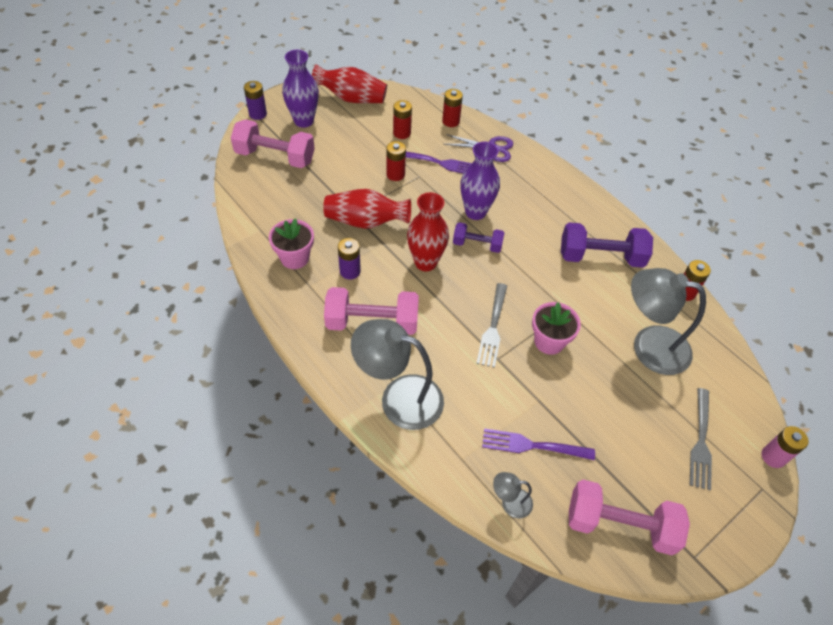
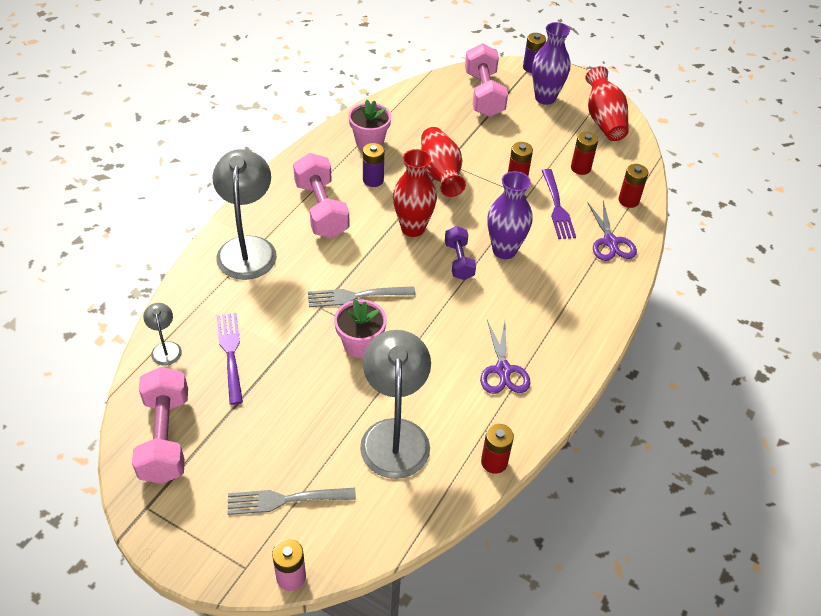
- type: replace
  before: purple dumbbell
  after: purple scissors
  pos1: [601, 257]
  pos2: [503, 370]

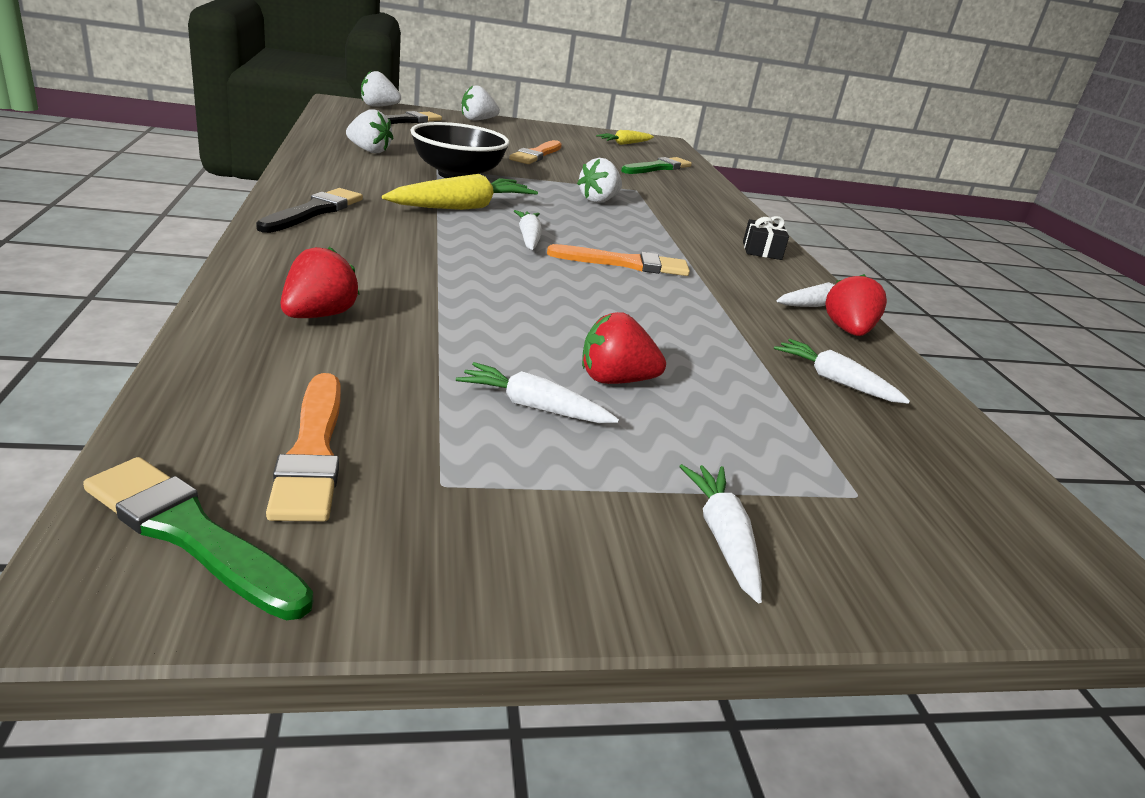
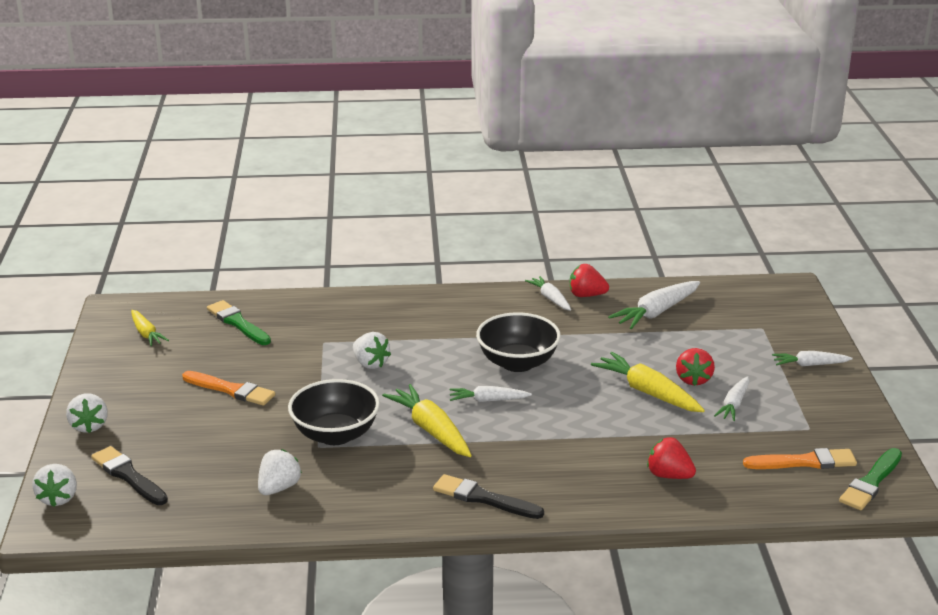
- type: replace
  before: orange brush
  after: black bowl
  pos1: [625, 263]
  pos2: [517, 363]
- type: delete
  before: black gift
  pos1: [762, 251]
- type: resize
  before: white carrot
  pos1: [834, 381]
  pos2: [656, 313]
  scale: 1.63
- type: insert
  after: yellow carrot
  pos2: [647, 392]

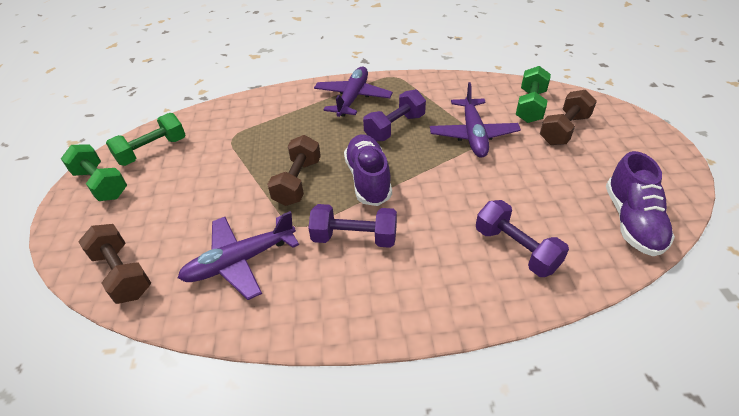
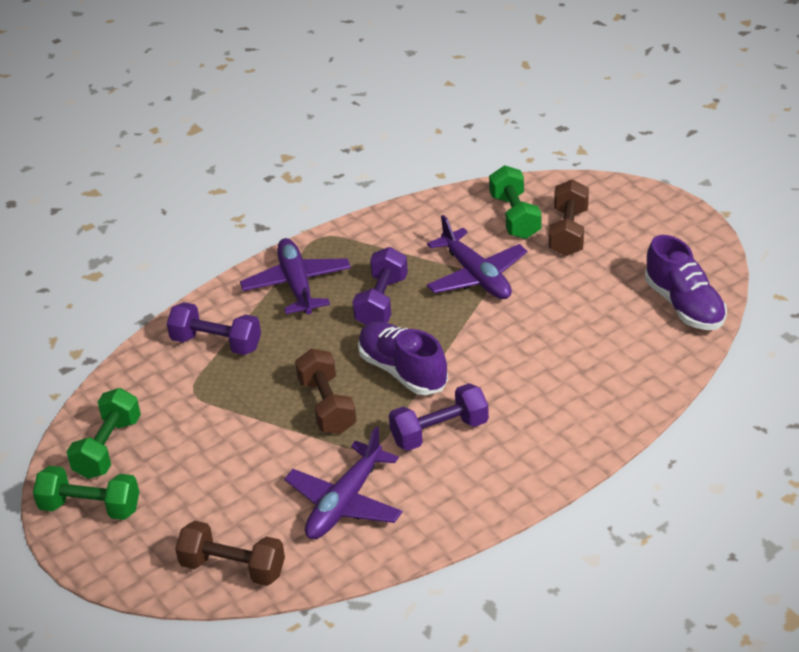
- type: move
  before: purple dumbbell
  pos1: [516, 249]
  pos2: [216, 343]

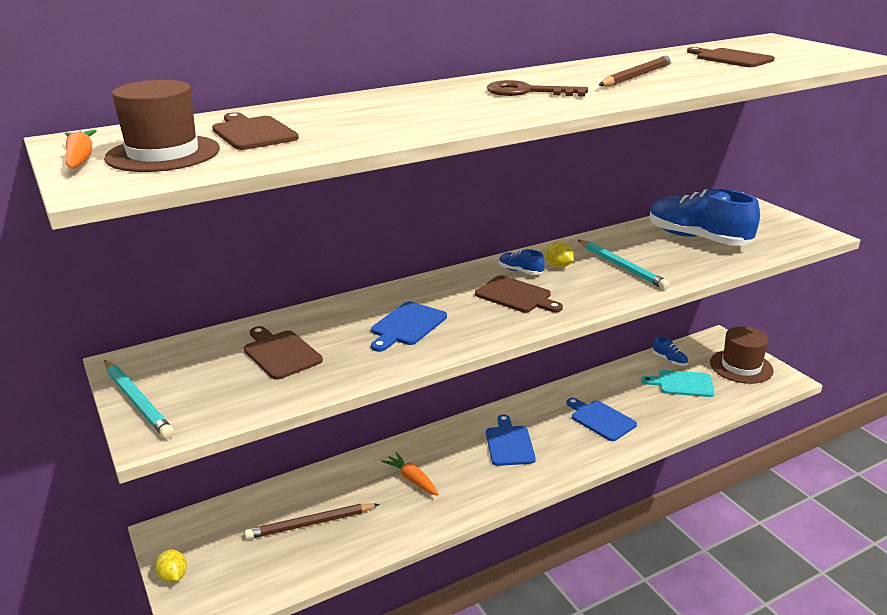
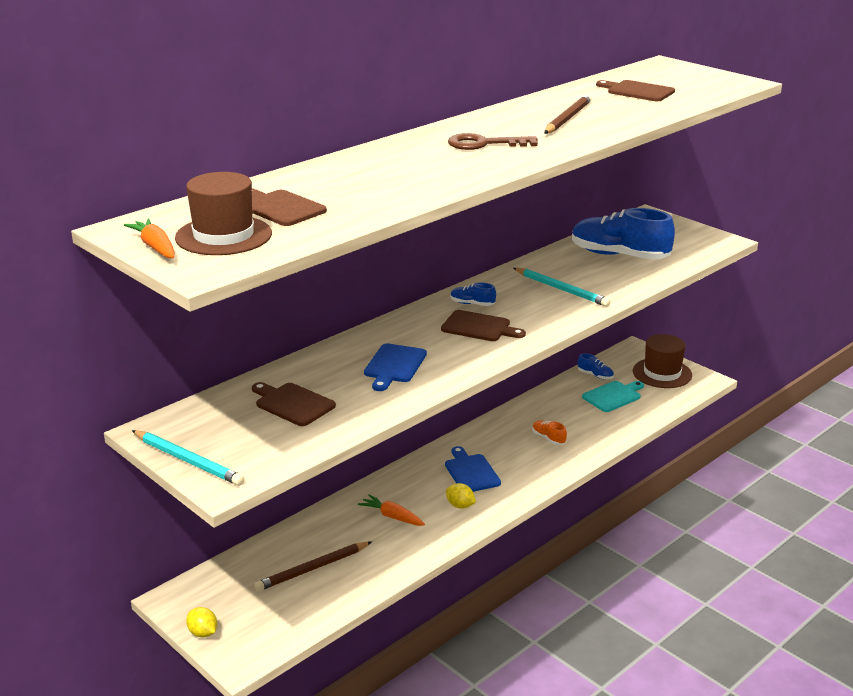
- type: move
  before: yellow lemon
  pos1: [558, 266]
  pos2: [460, 506]
- type: replace
  before: blue cutting board
  after: orange shoe
  pos1: [601, 419]
  pos2: [548, 438]
- type: rotate
  before: turquoise cutting board
  pos1: [682, 384]
  pos2: [613, 396]
  turn: 150

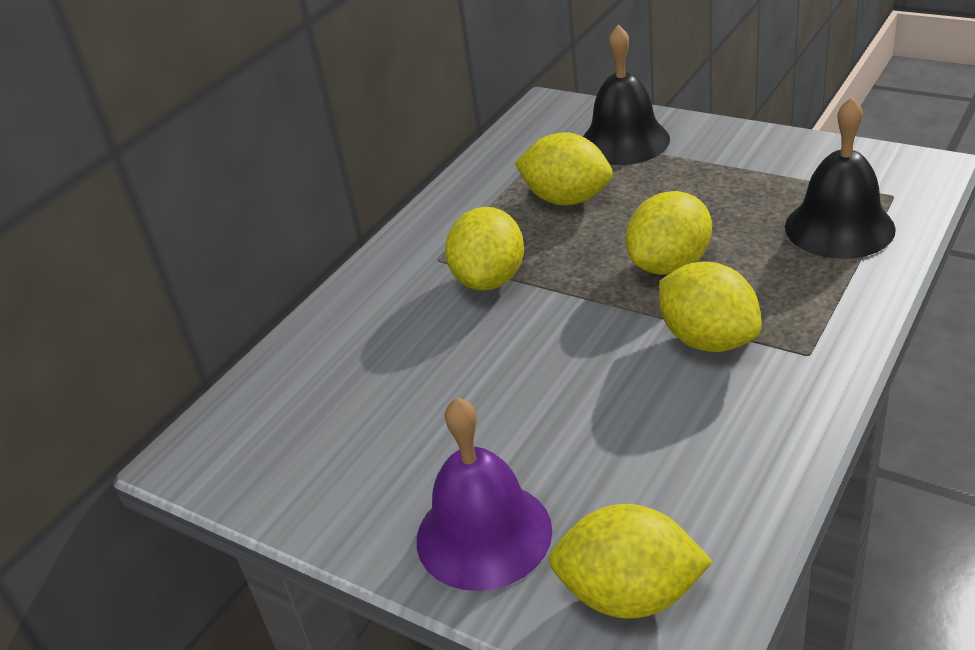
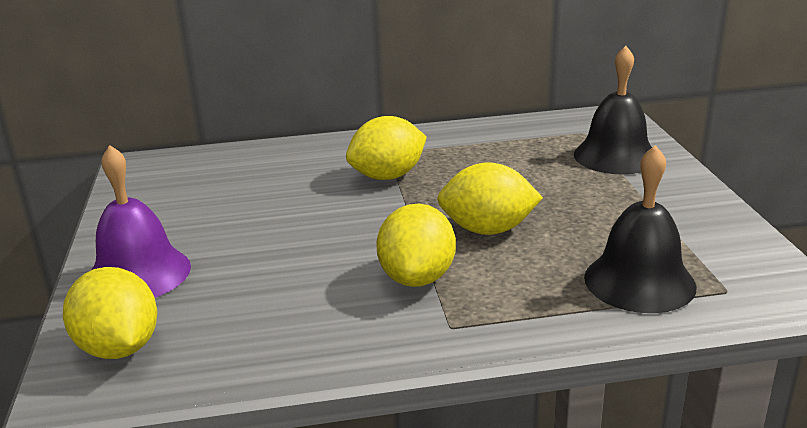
- type: delete
  before: yellow lemon
  pos1: [566, 199]

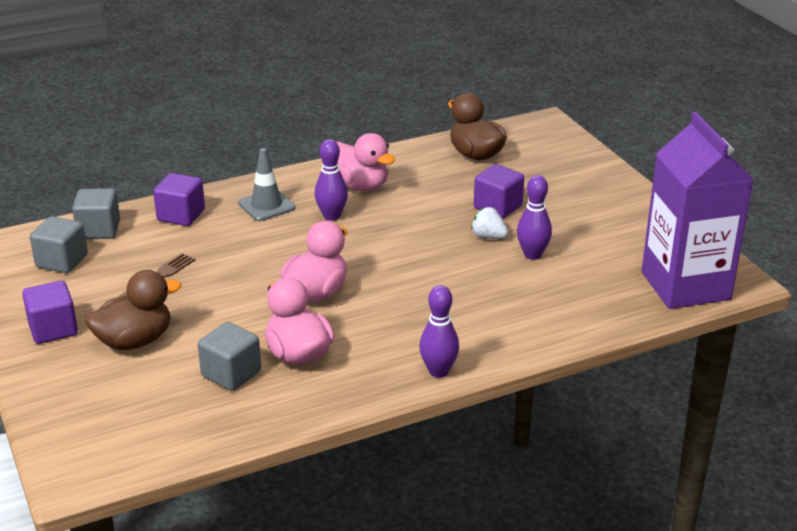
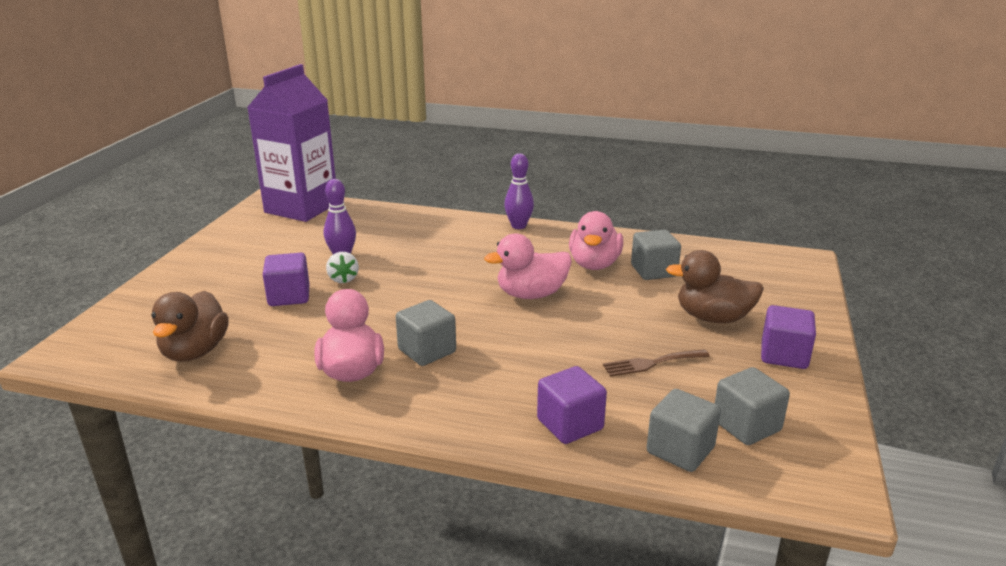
- type: delete
  before: grey traffic cone
  pos1: [266, 205]
- type: replace
  before: purple bowling pin
  after: grey cube
  pos1: [331, 216]
  pos2: [427, 351]

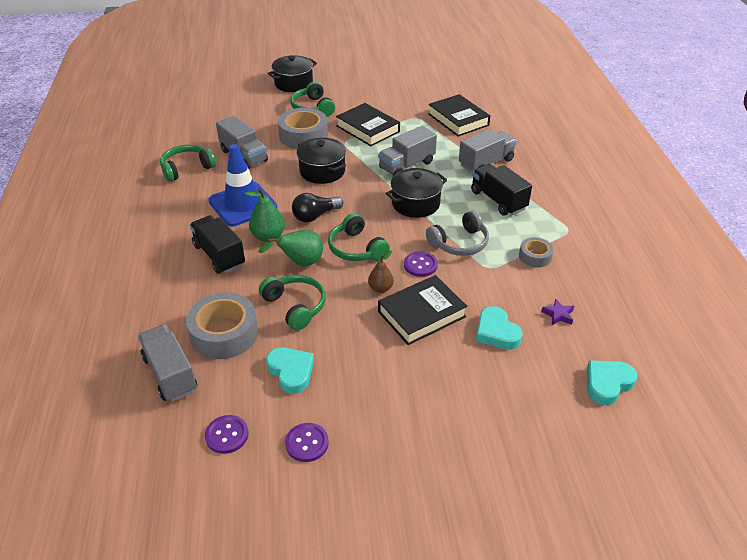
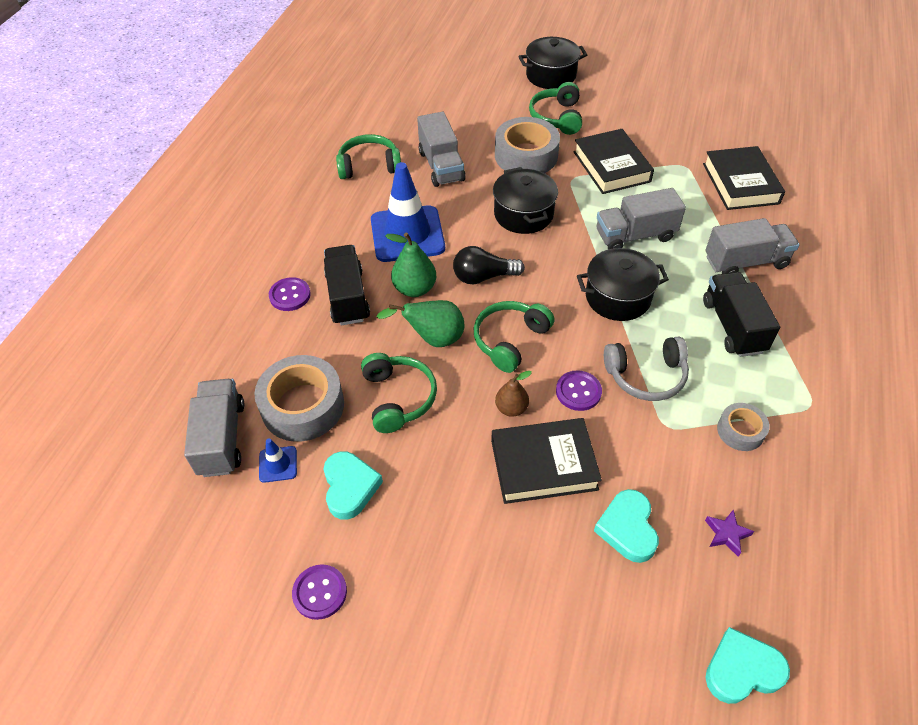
- type: move
  before: purple button
  pos1: [227, 435]
  pos2: [290, 295]
- type: rotate
  before: green headphones
  pos1: [356, 248]
  pos2: [510, 340]
  turn: 45
- type: insert
  after: blue traffic cone
  pos2: [278, 464]

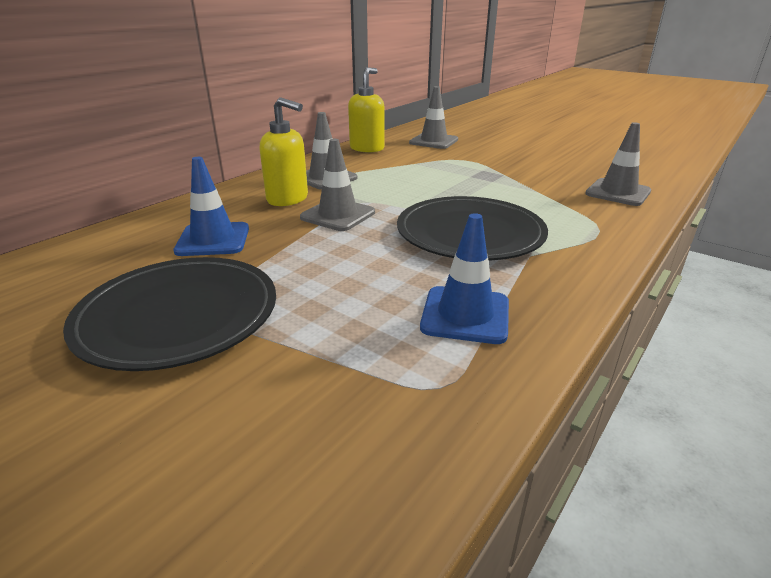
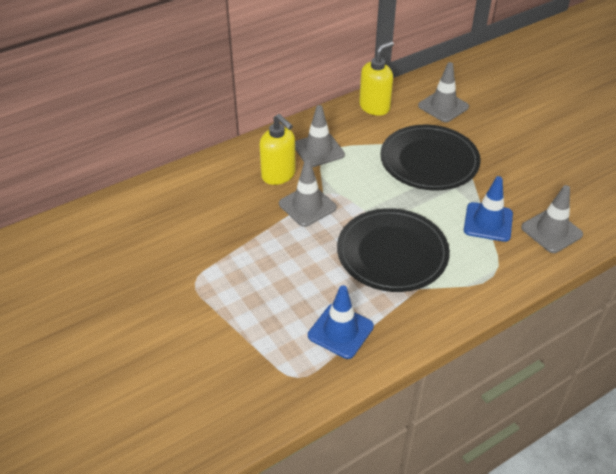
- type: move
  before: black plate
  pos1: [178, 315]
  pos2: [429, 161]
- type: move
  before: blue traffic cone
  pos1: [213, 240]
  pos2: [488, 222]

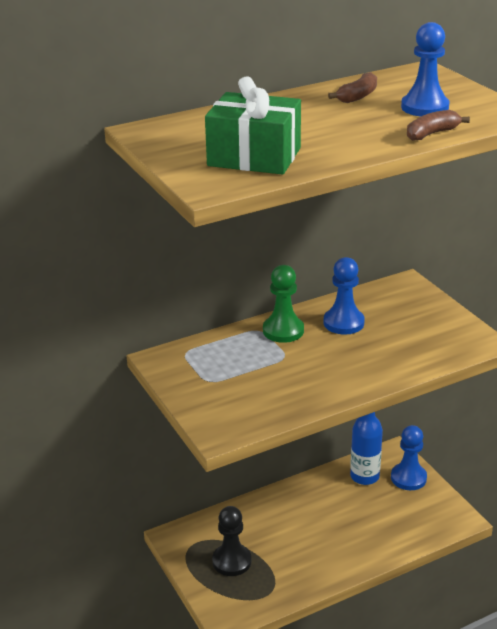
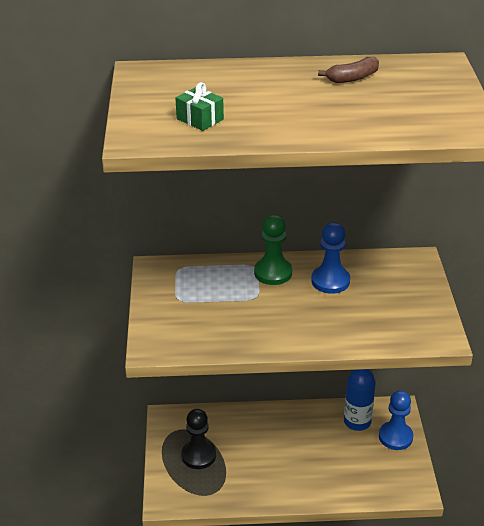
- type: resize
  before: green gift
  pos1: [254, 157]
  pos2: [200, 119]
  scale: 0.51
- type: delete
  before: blue pawn
  pos1: [424, 107]
- type: delete
  before: brown banana
  pos1: [432, 134]

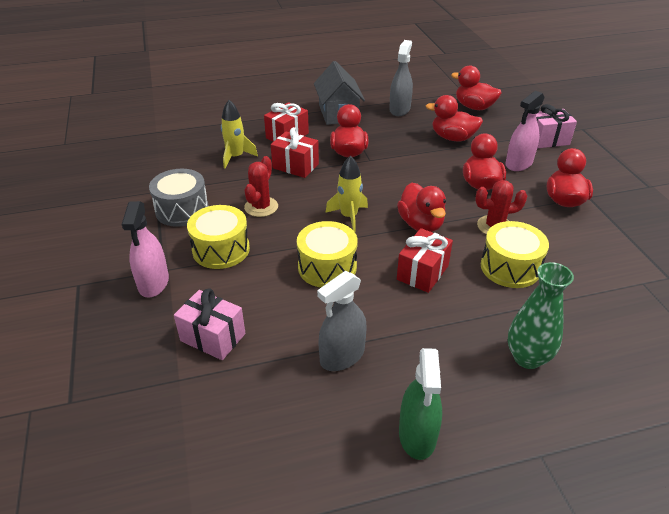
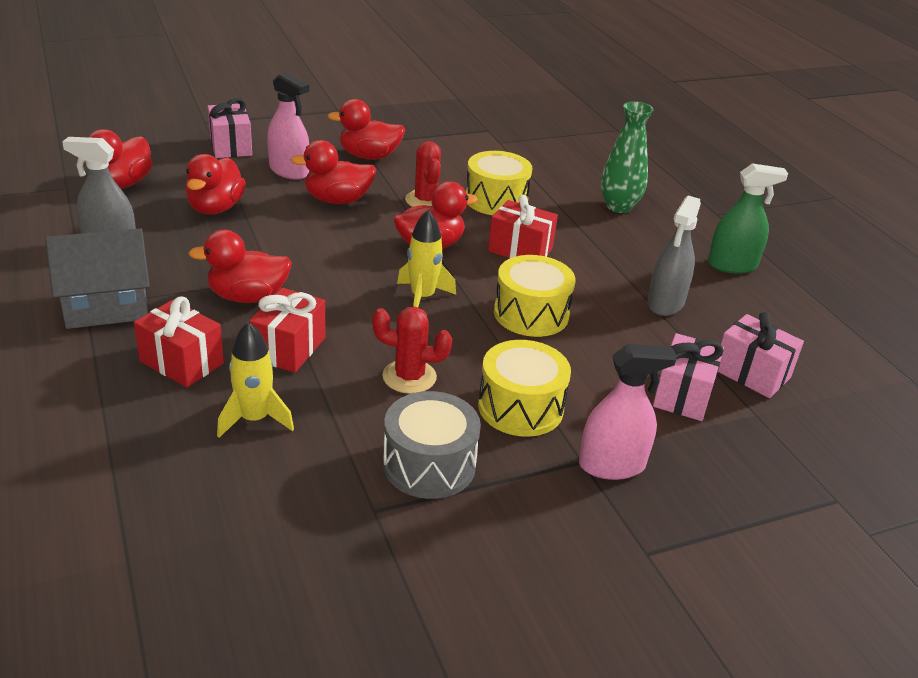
- type: rotate
  before: grey spray bottle
  pos1: [342, 356]
  pos2: [665, 303]
  turn: 75
- type: insert
  after: pink gift
  pos2: [751, 373]

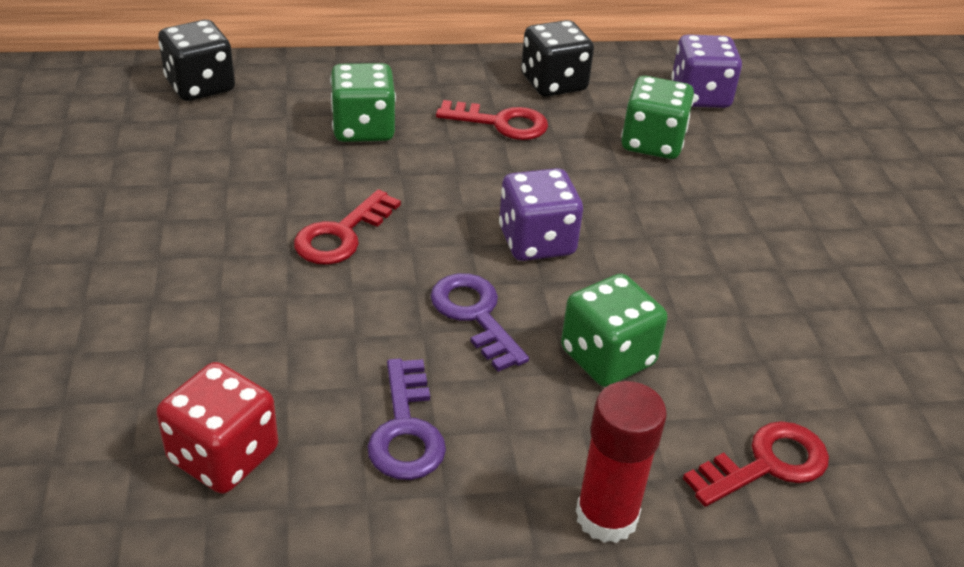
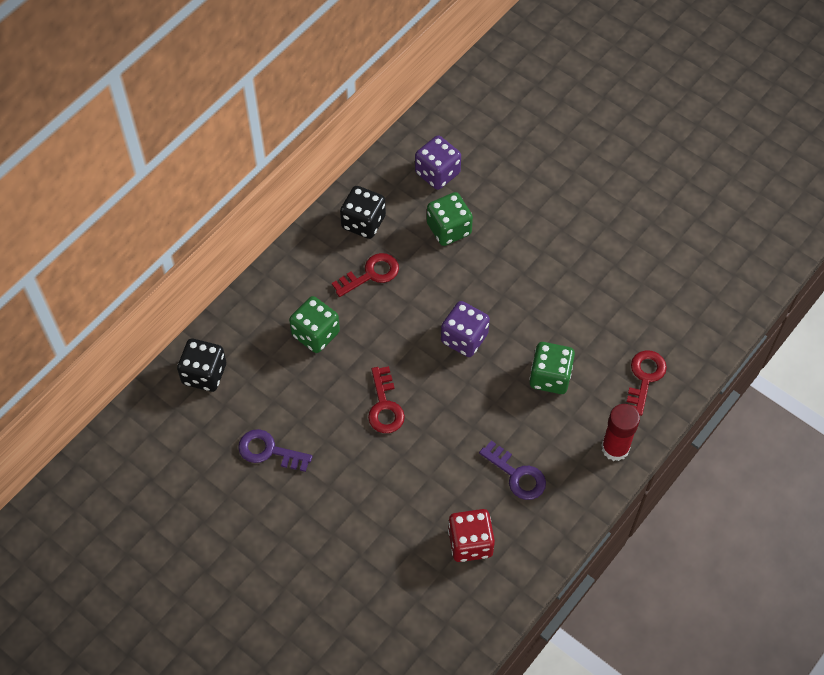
- type: move
  before: purple key
  pos1: [475, 315]
  pos2: [269, 451]

